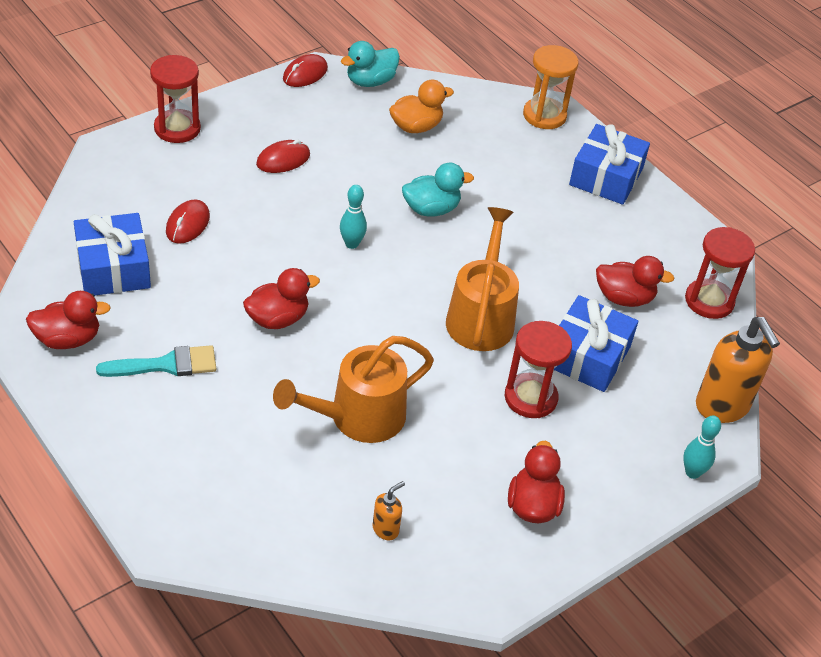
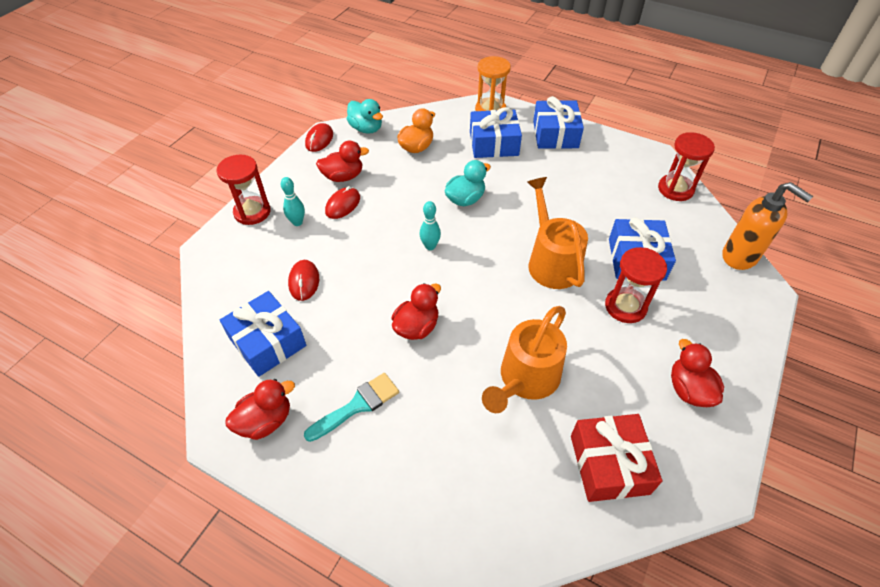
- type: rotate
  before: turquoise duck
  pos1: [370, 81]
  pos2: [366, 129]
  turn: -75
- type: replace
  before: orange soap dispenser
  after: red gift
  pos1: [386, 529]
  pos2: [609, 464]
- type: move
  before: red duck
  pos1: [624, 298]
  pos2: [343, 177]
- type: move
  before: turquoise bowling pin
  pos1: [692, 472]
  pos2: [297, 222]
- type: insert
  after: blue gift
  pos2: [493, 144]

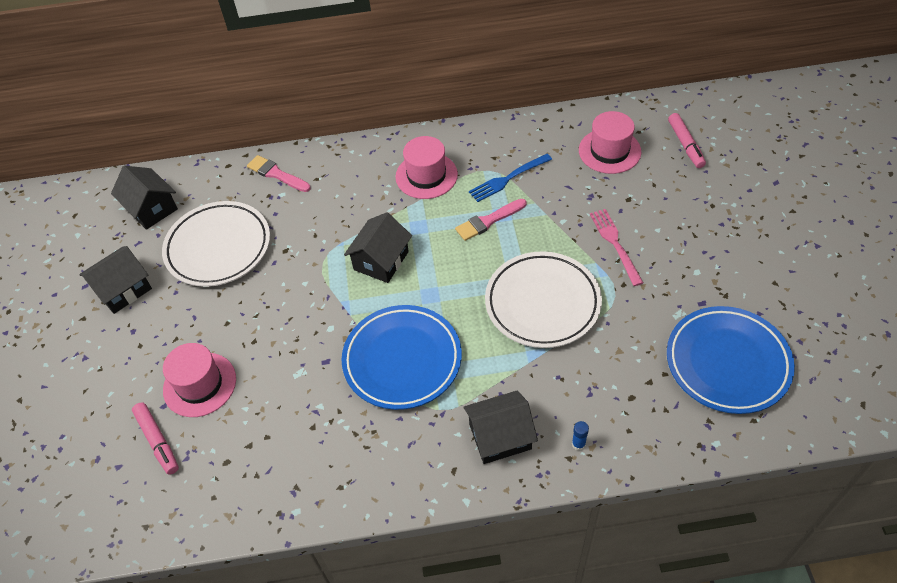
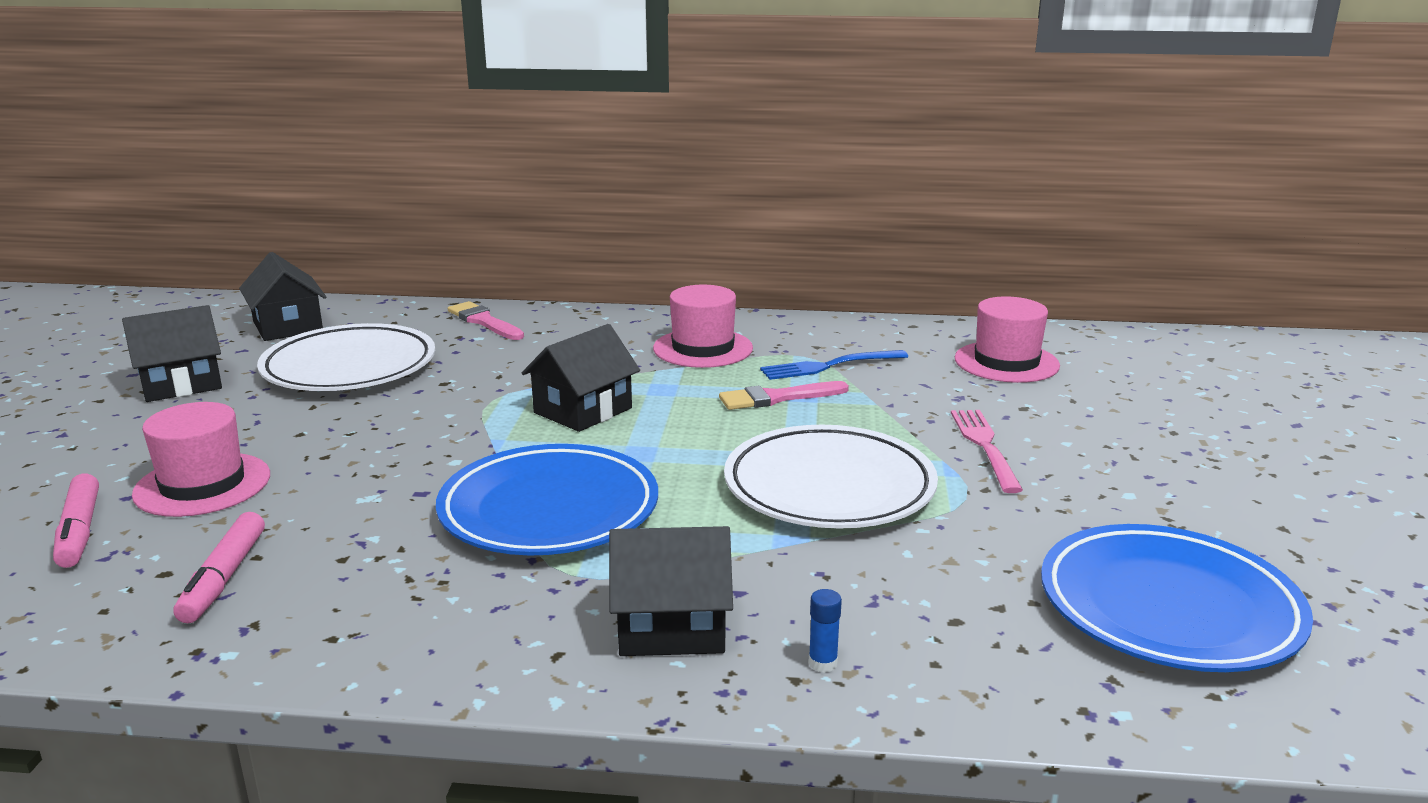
- type: move
  before: pink marker
  pos1: [685, 145]
  pos2: [223, 578]

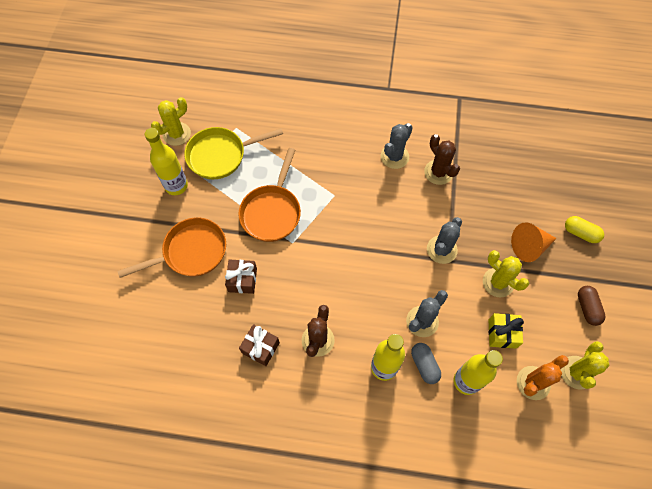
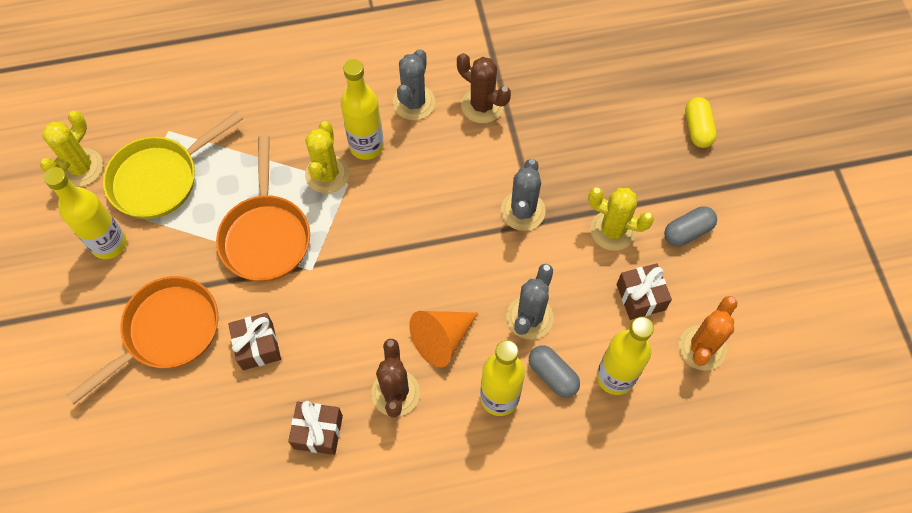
- type: recolor
  before: yellow gift
  after: brown gift
  pos1: [502, 333]
  pos2: [640, 297]
- type: move
  before: orange cone
  pos1: [529, 246]
  pos2: [442, 339]
- type: move
  before: yellow cactus
  pos1: [576, 372]
  pos2: [327, 174]
- type: rotate
  before: yellow capsule
  pos1: [580, 233]
  pos2: [697, 129]
  turn: 75
- type: delete
  before: brown capsule
  pos1: [587, 308]
- type: insert
  after: yellow bottle
  pos2: [366, 146]
- type: insert
  after: grey capsule
  pos2: [687, 232]

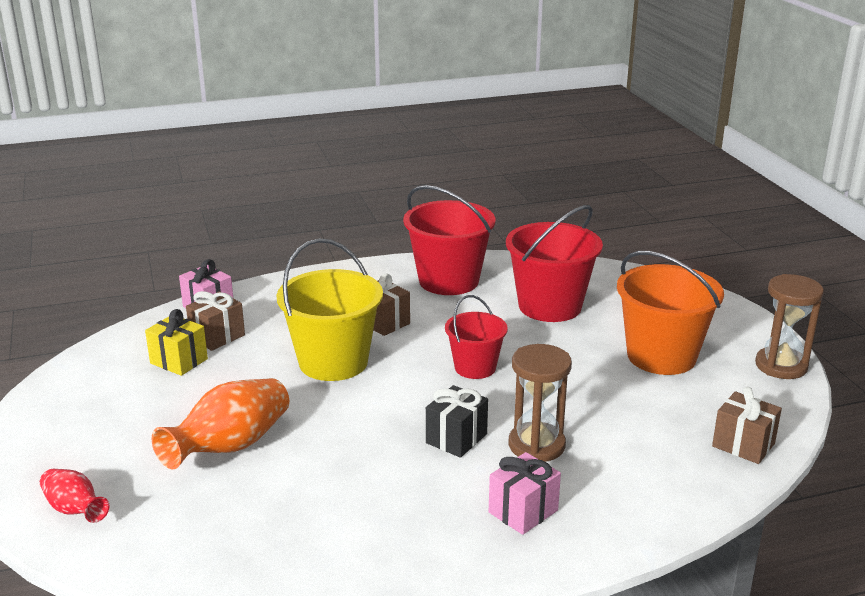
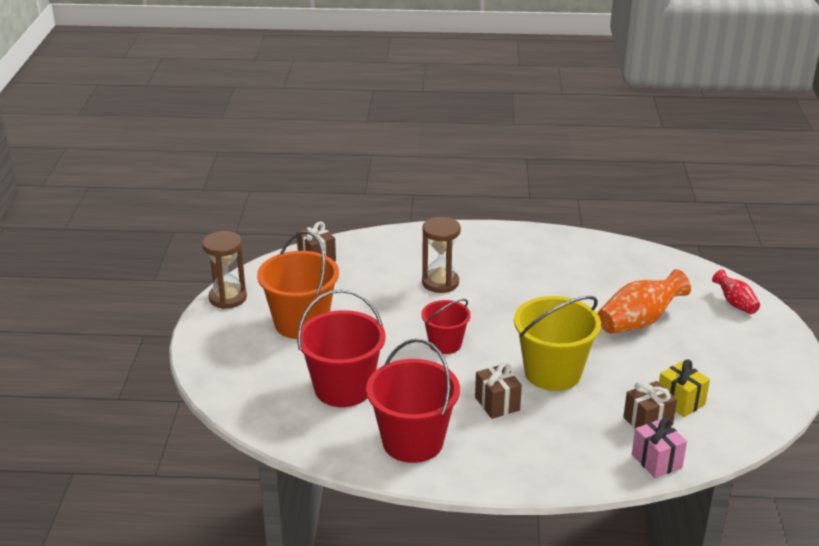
- type: delete
  before: black gift
  pos1: [456, 438]
- type: delete
  before: pink gift
  pos1: [523, 511]

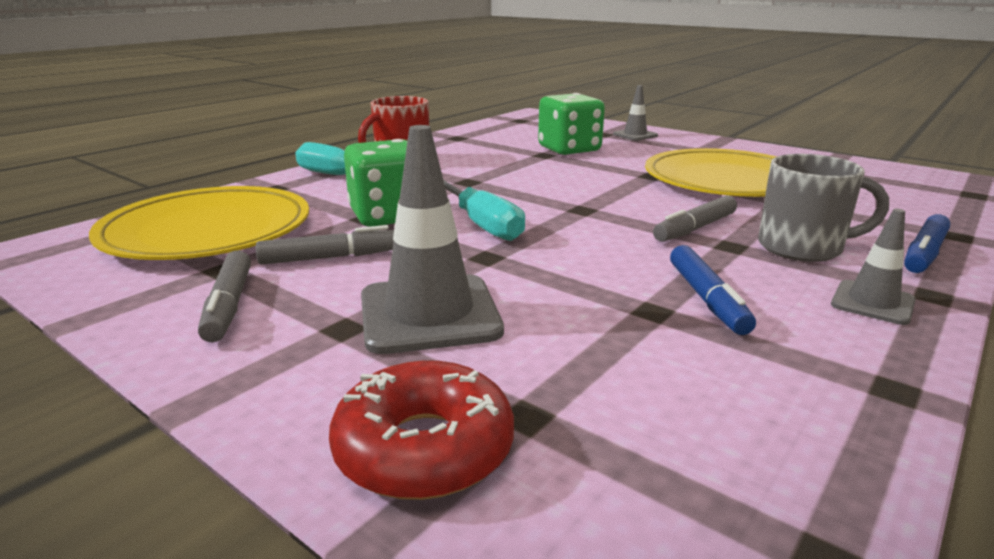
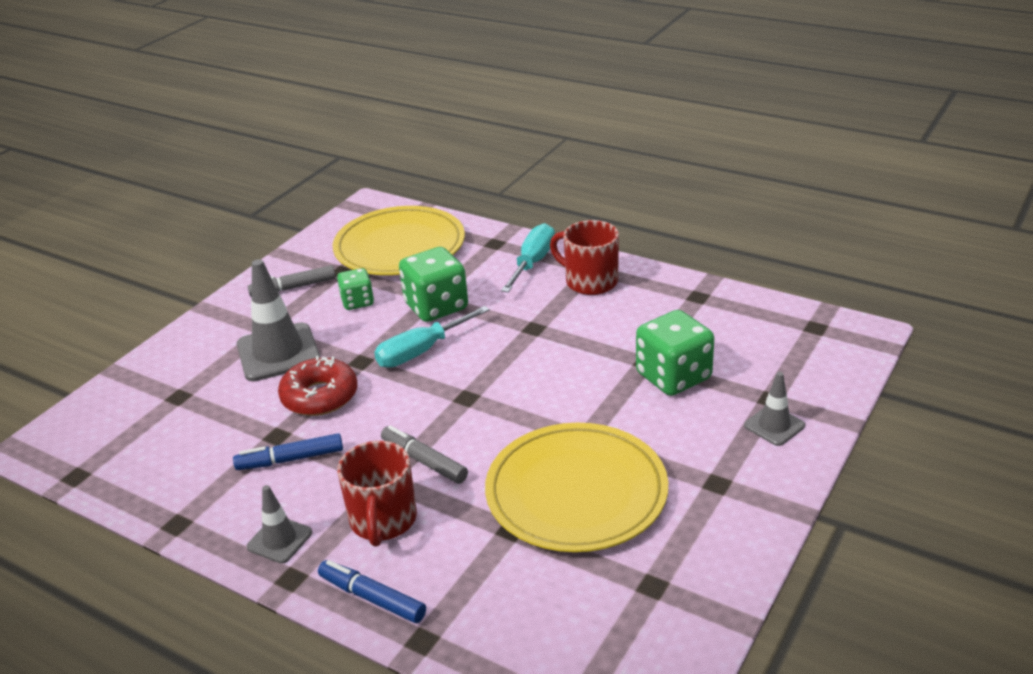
- type: replace
  before: grey marker
  after: green dice
  pos1: [330, 257]
  pos2: [357, 302]
- type: move
  before: red donut
  pos1: [424, 448]
  pos2: [320, 396]
- type: recolor
  before: grey mug
  after: red mug
  pos1: [802, 248]
  pos2: [383, 521]

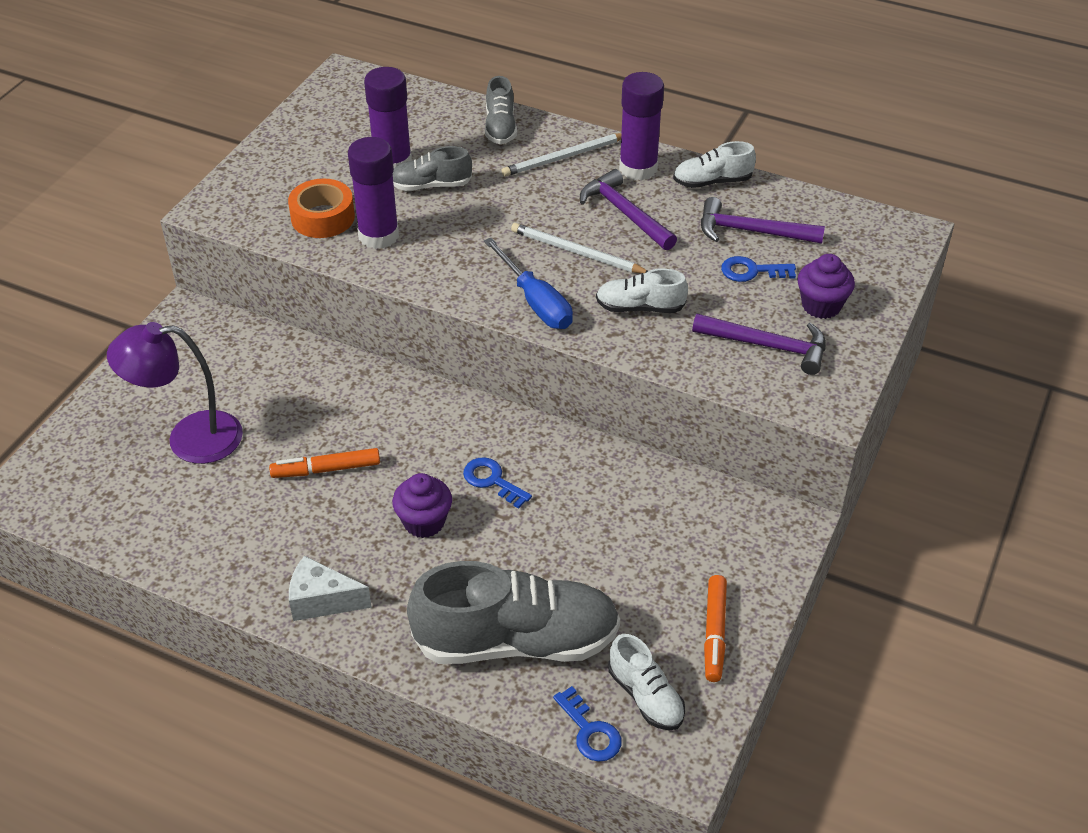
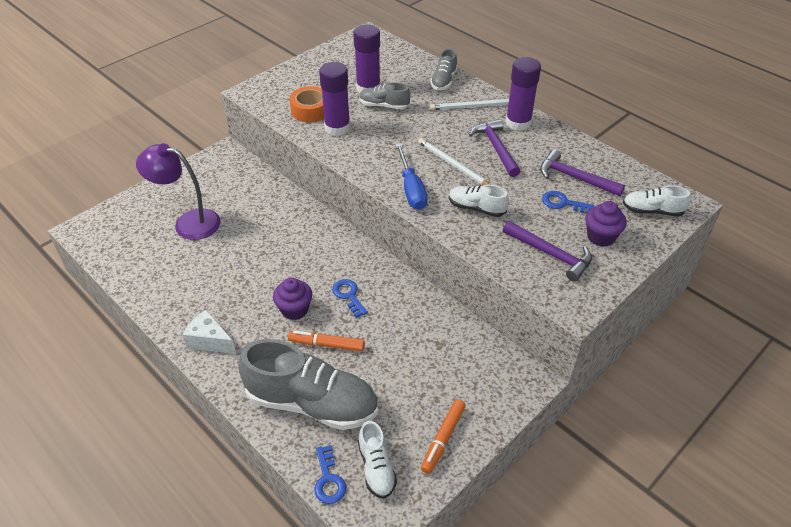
- type: move
  before: orange marker
  pos1: [326, 469]
  pos2: [326, 344]
- type: move
  before: white shoe
  pos1: [712, 181]
  pos2: [652, 211]

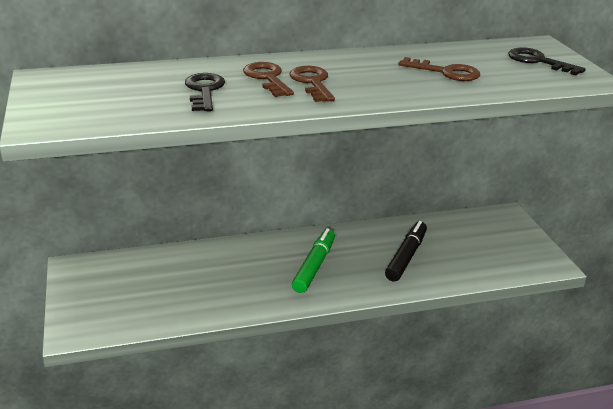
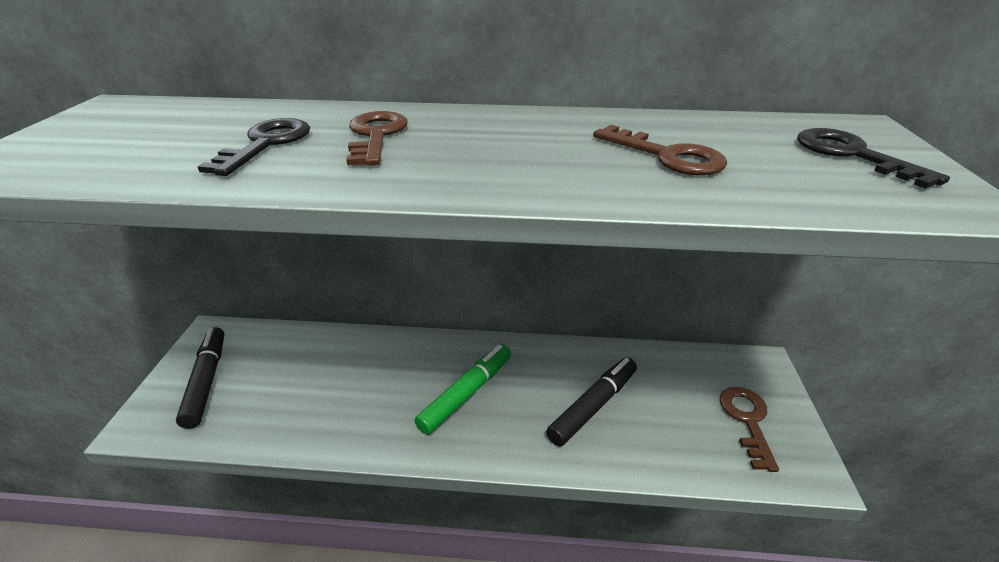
- type: move
  before: brown key
  pos1: [312, 82]
  pos2: [747, 420]
- type: insert
  after: black marker
  pos2: [206, 382]

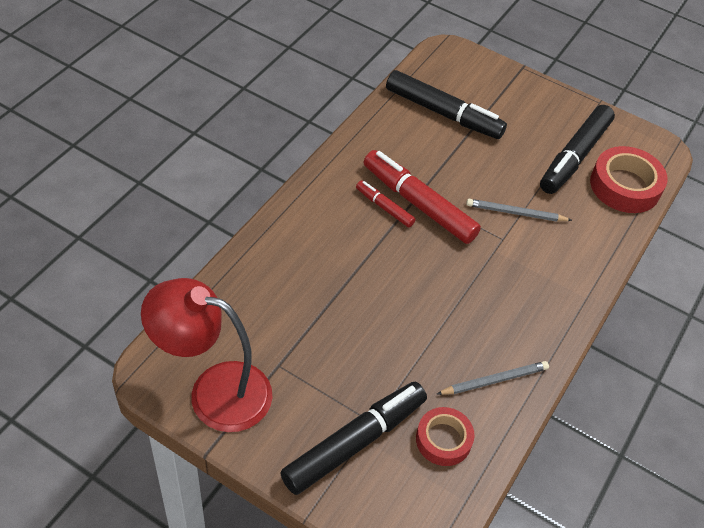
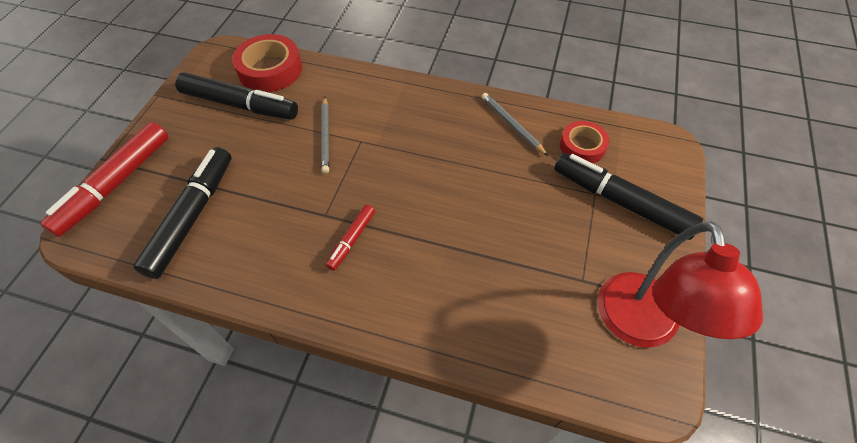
- type: move
  before: red marker
  pos1: [418, 204]
  pos2: [115, 184]

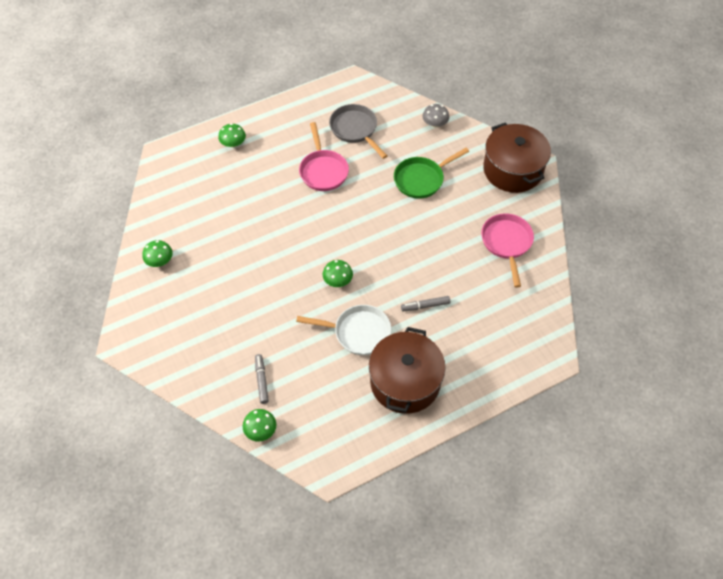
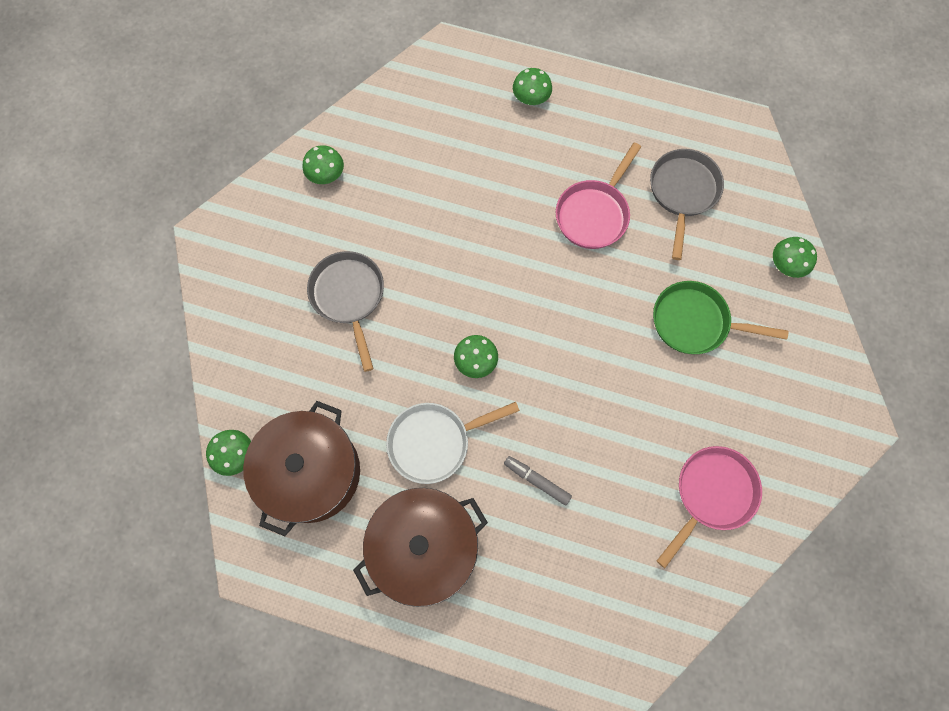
- type: delete
  before: grey marker
  pos1: [261, 381]
- type: rotate
  before: white pan
  pos1: [358, 332]
  pos2: [434, 442]
  turn: 105
- type: recolor
  before: grey mushroom
  after: green mushroom
  pos1: [435, 123]
  pos2: [787, 264]
- type: move
  before: brown pot
  pos1: [512, 170]
  pos2: [311, 472]
- type: insert
  after: grey pan
  pos2: [349, 297]

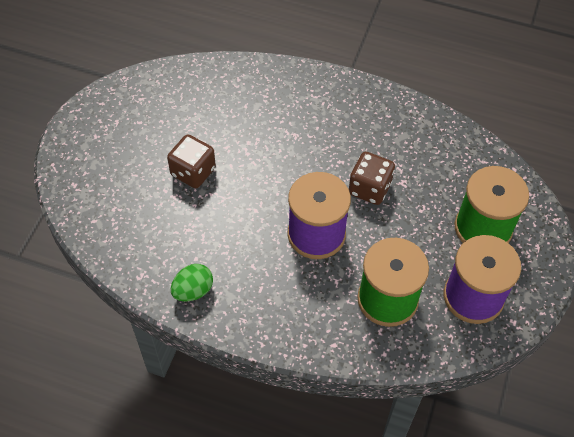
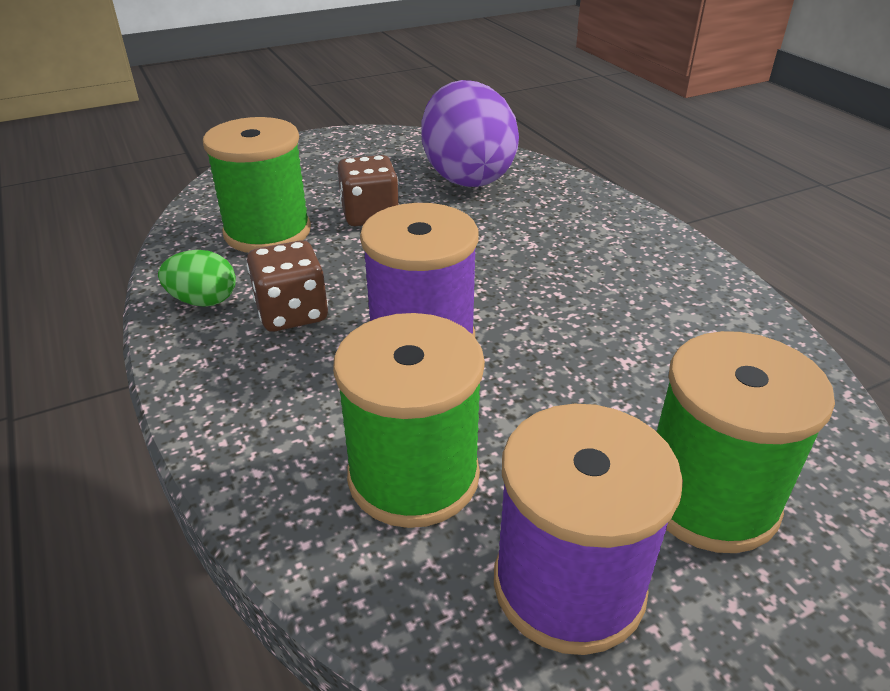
- type: move
  before: brown dice
  pos1: [369, 188]
  pos2: [292, 313]
- type: insert
  after: green spool
  pos2: [267, 232]
- type: insert
  after: purple egg
  pos2: [467, 176]

